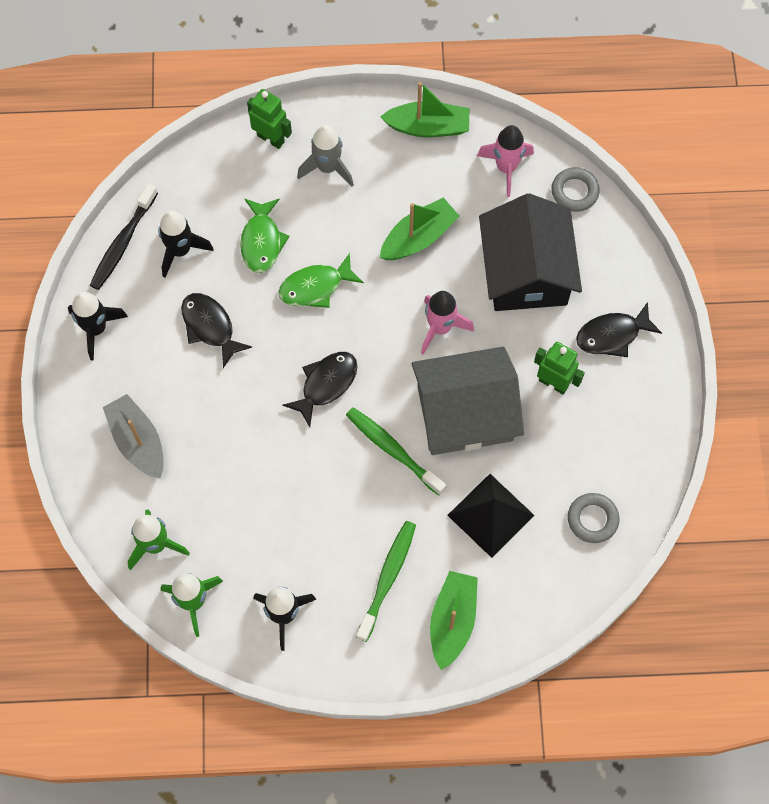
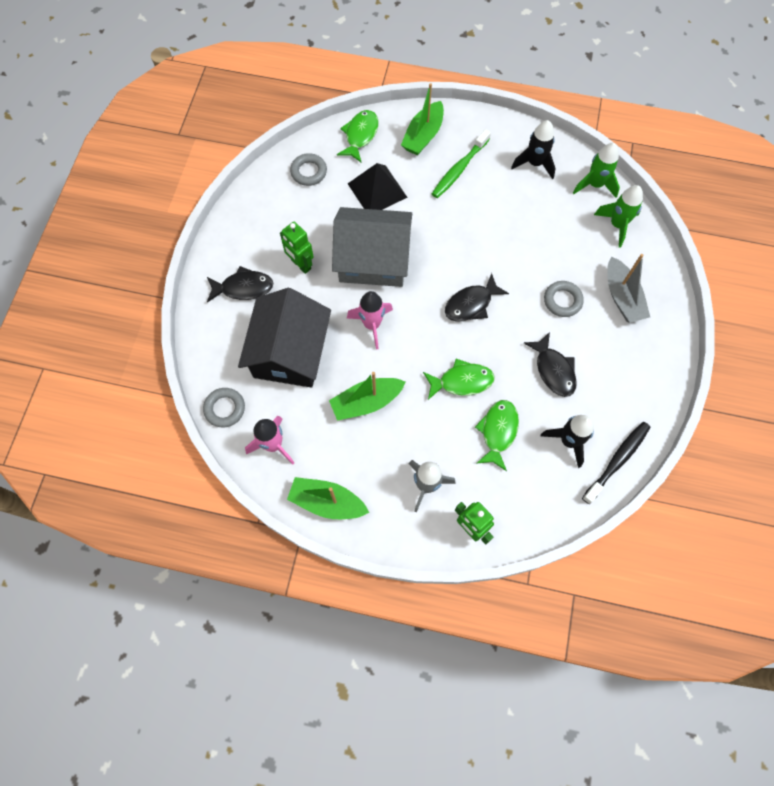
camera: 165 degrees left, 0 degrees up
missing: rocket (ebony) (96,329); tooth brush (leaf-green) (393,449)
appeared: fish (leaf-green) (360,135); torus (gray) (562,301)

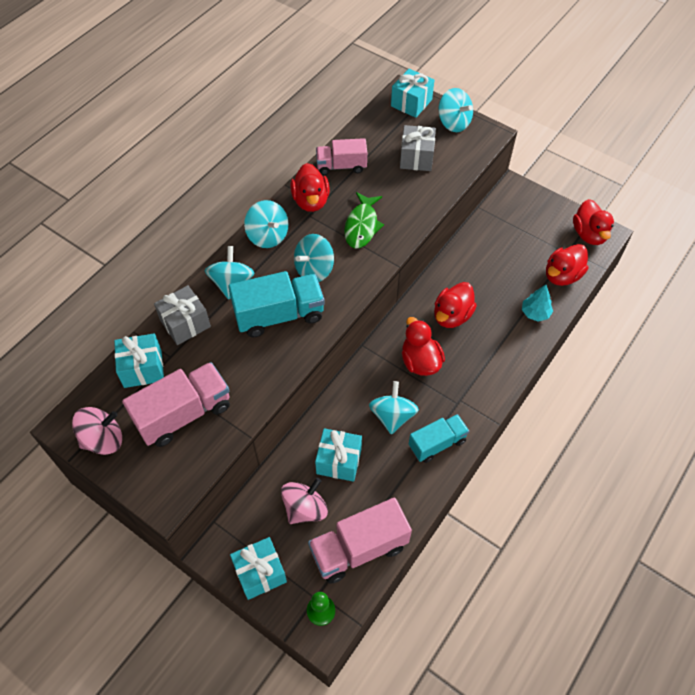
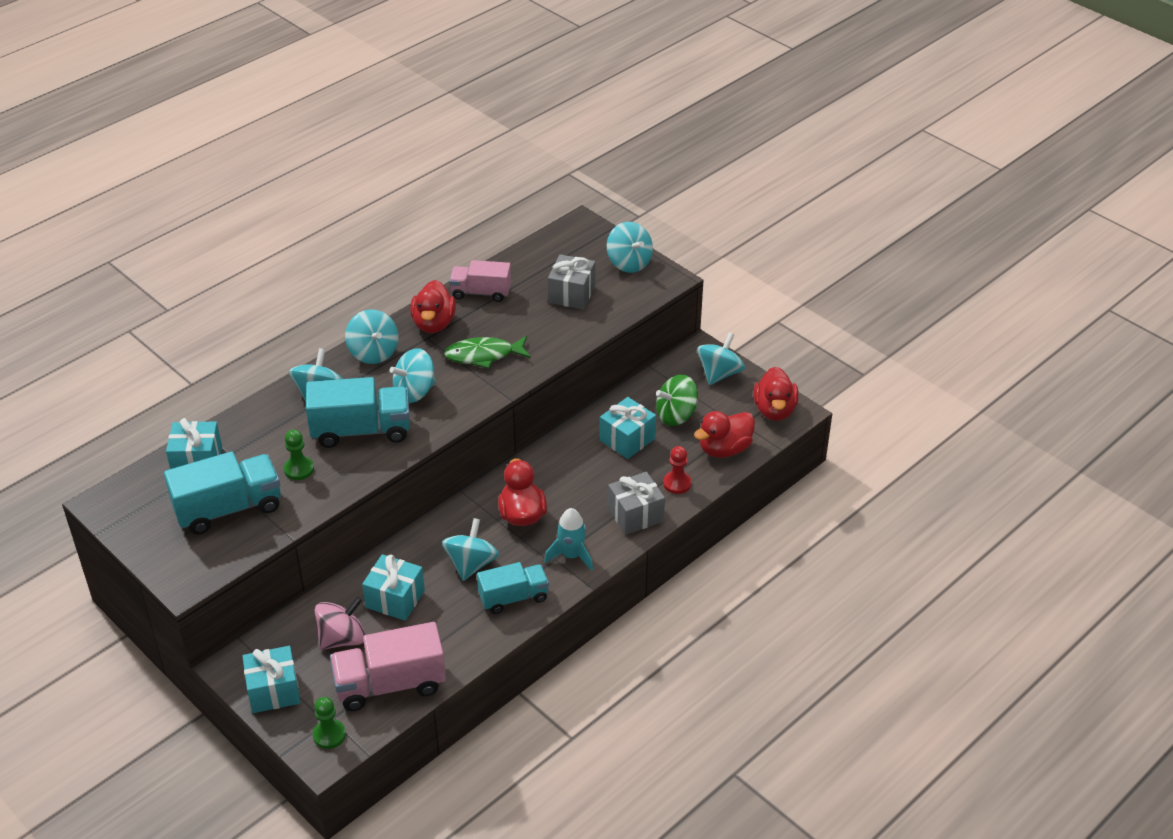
camera: 10 degrees right, 15 degrees down
missing: toy duck (red) (452,316); toy top (pink) (103,440)
appeared: toy top (teal) (719,374); toy top (leaf-green) (676,415); pawn (leaf-green) (299,469); rocket (teal) (571,555)
relocated: present (teal) (411,103) to (627,439); present (gray) (185,323) to (635,515)
exchanged: toy tree (teal) (535,313) to pawn (red) (677,483)
colour: truck (pink) (184,414) to truck (teal) (228,509)
spun: fish (leaf-green) (362,226) = (483,355) 60 degrees clockwise

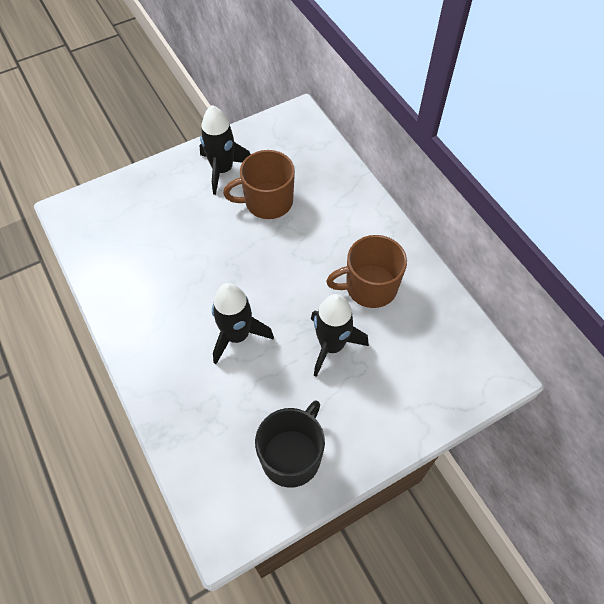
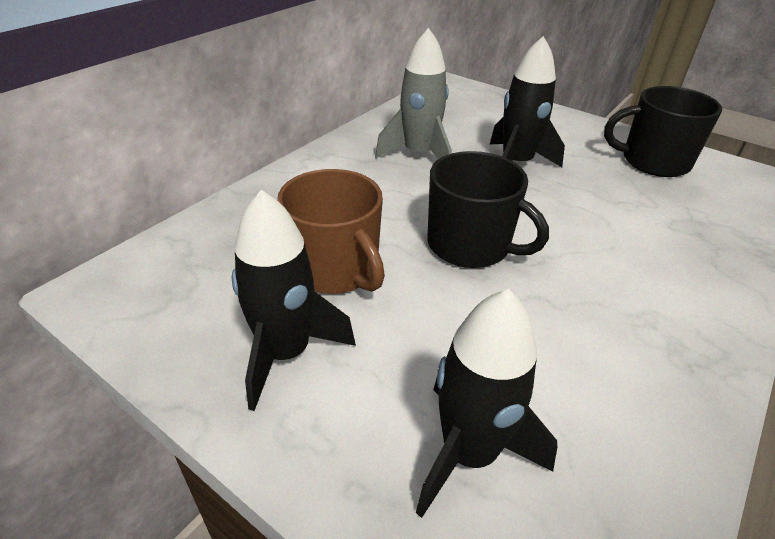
camera: 115 degrees left, 20 degrees down
appeared: coffee mug (ebony) (470,245)
relocated: rocket (ebony) (237,335) to (468,452)
exchanged: coffee mug (brown) (370,287) to rocket (gray) (419,155)

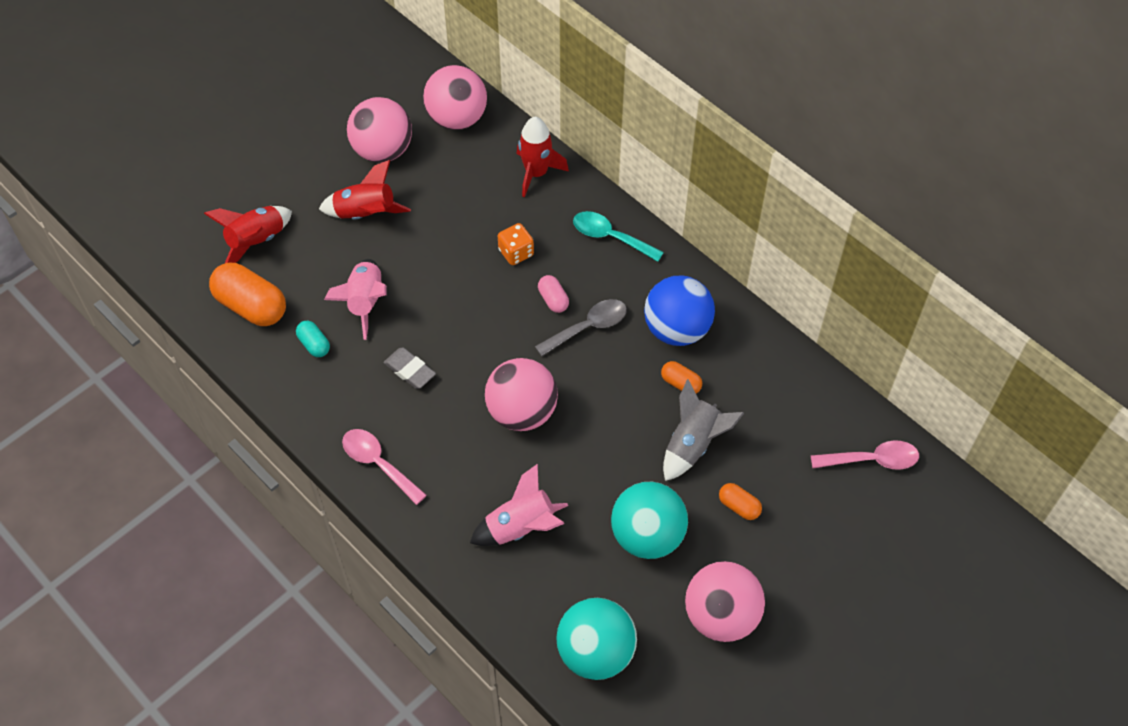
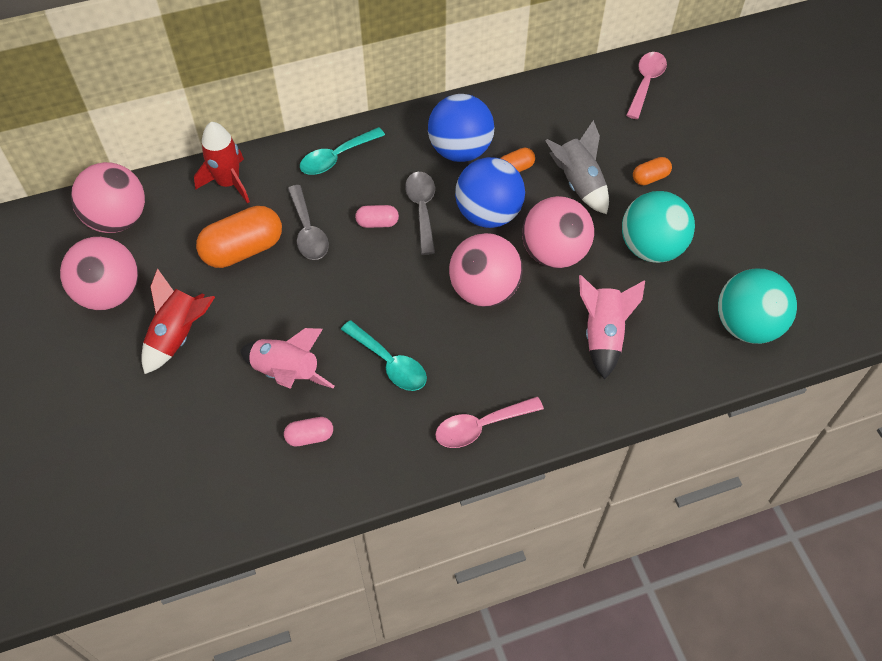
camera: 65 degrees left, 0 degrees up
missing: rocket (red) (256,241)
appeared: ball (royal blue) (488,214)
relocated: capsule (bright orange) (251,306) to (243,250); ball (pink) (721,616) to (554,253)
exchanged: die (bright orange) (516,253) to teaspoon (gray) (308,231); pencil eraser (gray) (410,370) to teaspoon (teal) (389,363)
colour: capsule (teal) (314,344) to capsule (pink) (310,436)

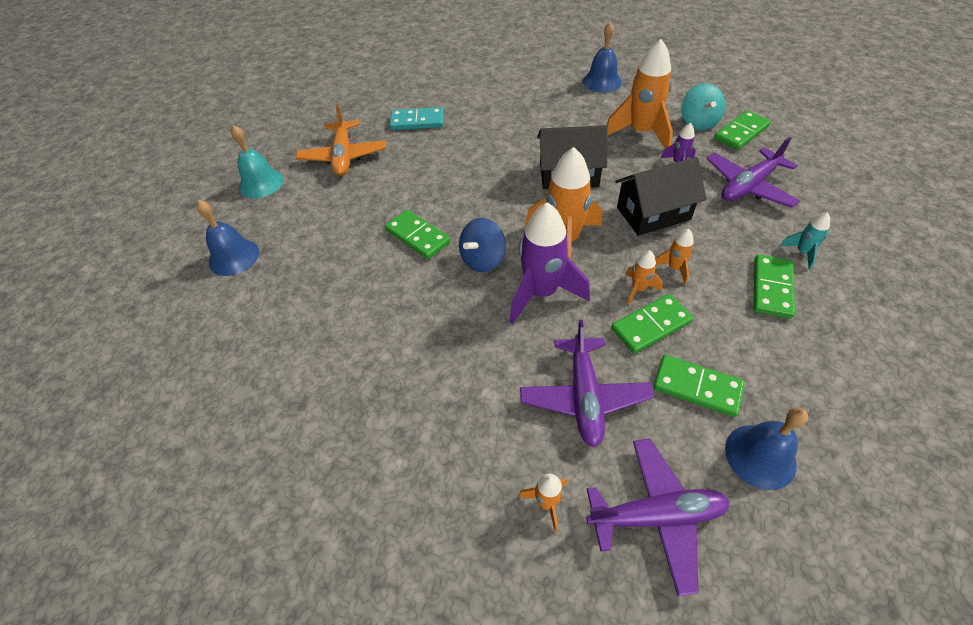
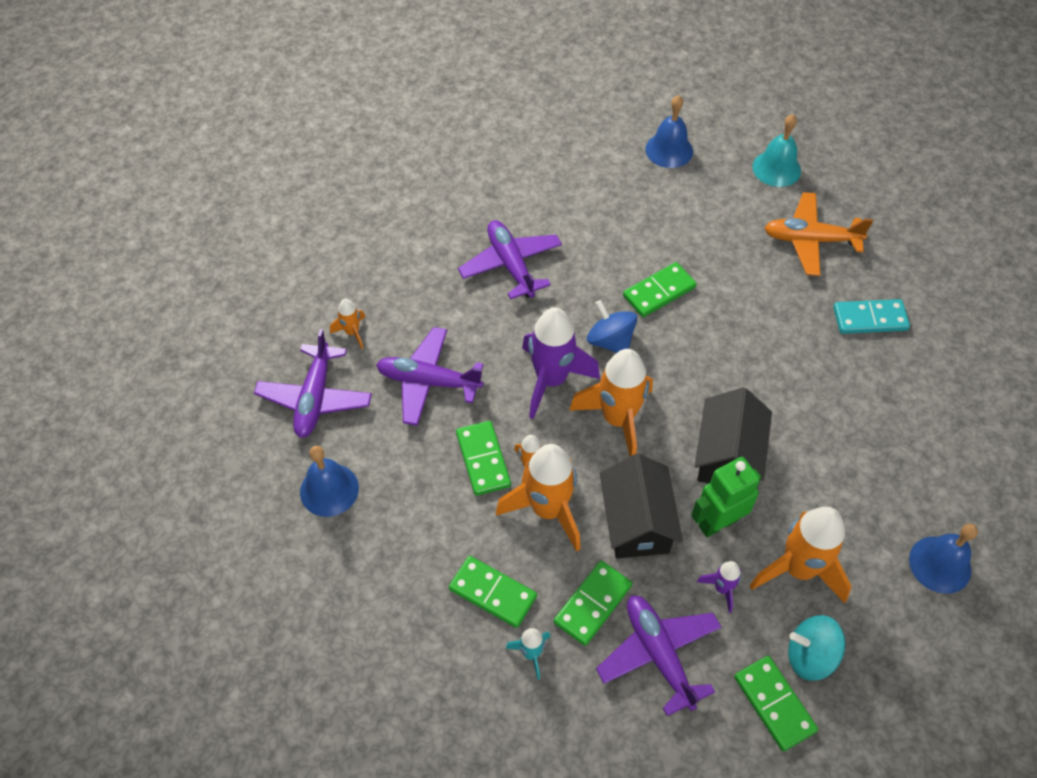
camera: 100 degrees right, 5 degrees up
appeared: plane (purple) (511,265); robot (leaf-green) (718,522)
relocated: domino (leaf-green) (697,387) to (593,604)
spun: domino (teal) (417,121) = (870,318) 75 degrees clockwise
size: rocket (bright orange) (674,268) = (548,510) x2.12

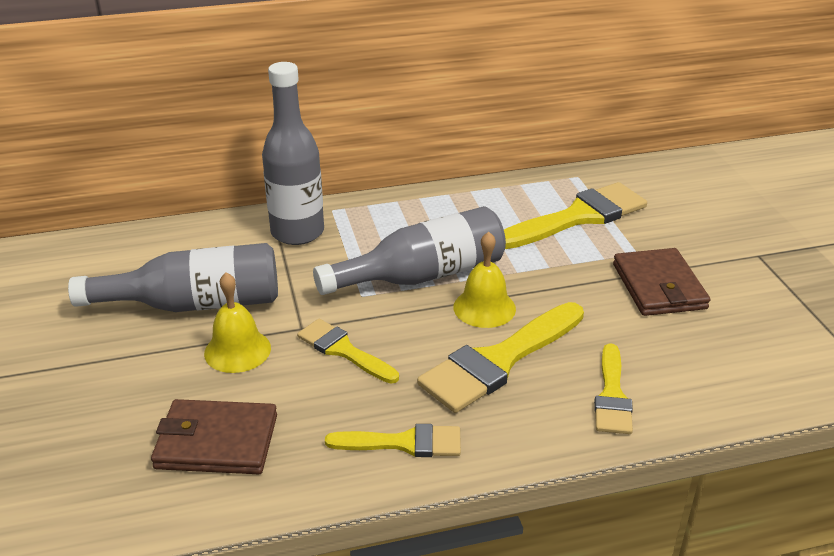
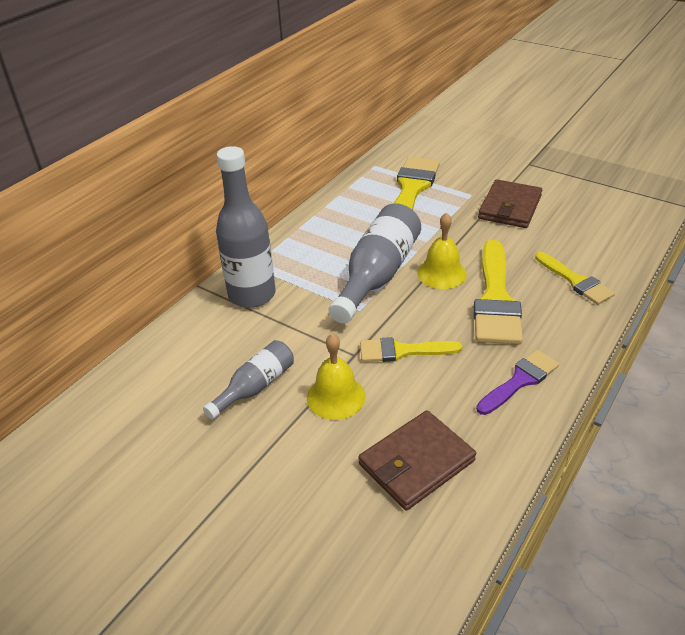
camera: 40 degrees left, 5 degrees up
colour: paint brush (yellow) (403,443) to paint brush (purple) (520,381)
spun: billfold (brown) (659,286) = (509,207) 75 degrees clockwise
size: drink bottle (gray) (194,304) = (255,387) x0.57

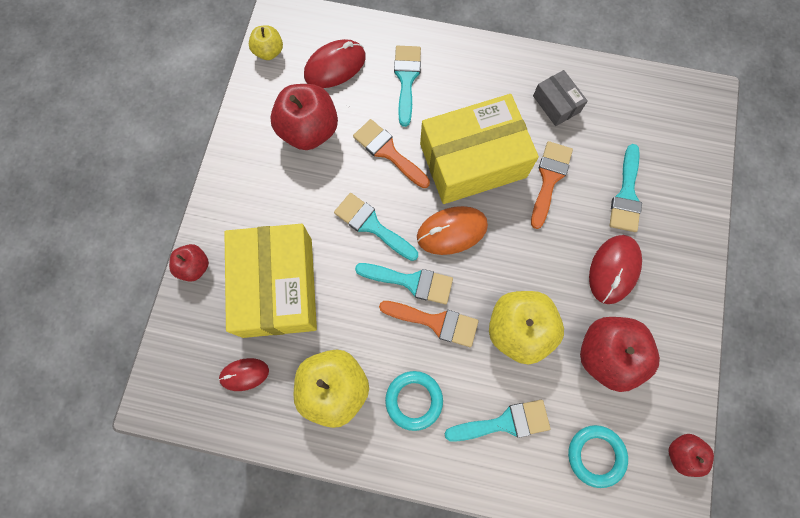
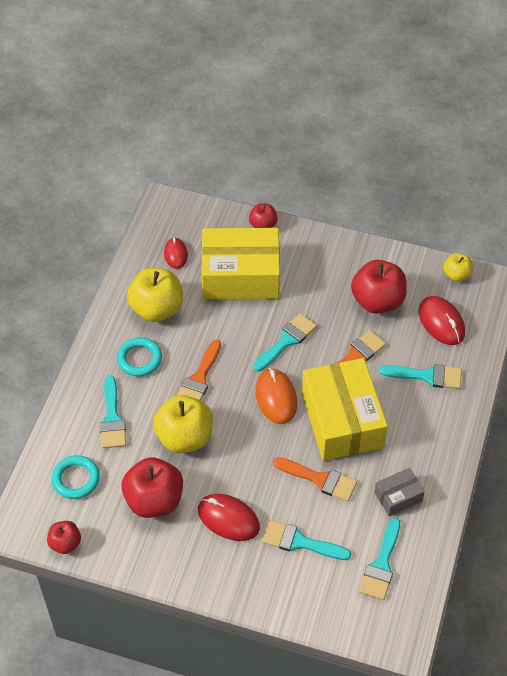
camera: 95 degrees right, 20 degrees down
relocated: paint brush (teal) (411,281) to (381,565)

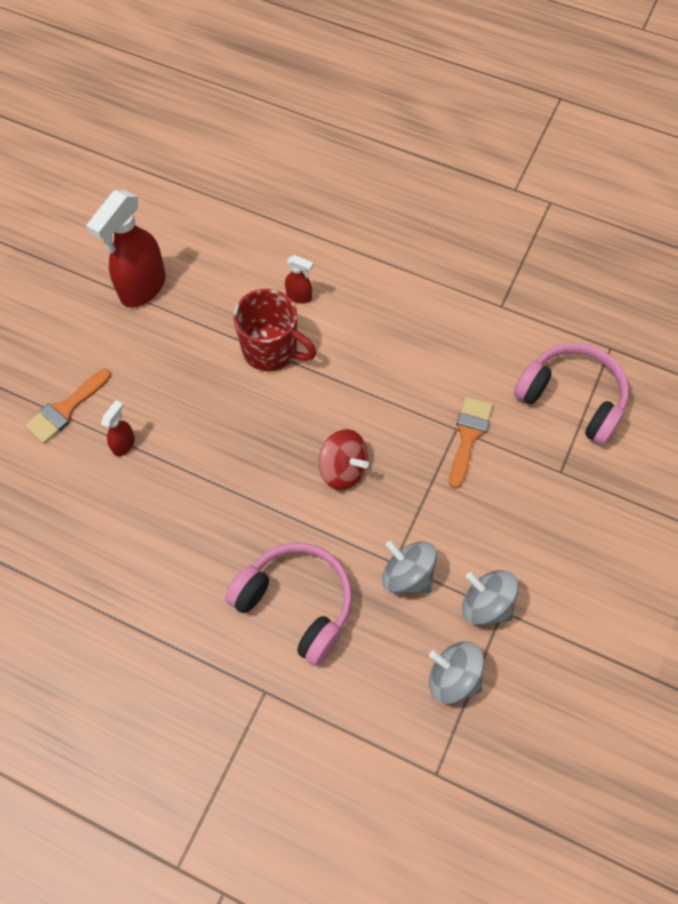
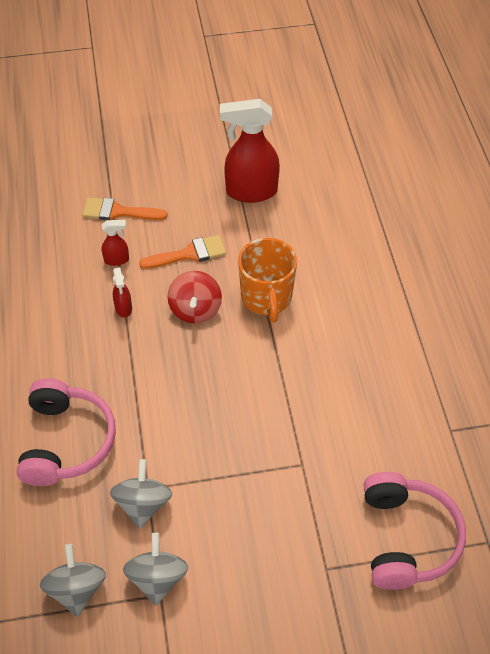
camera: 55 degrees right, 10 degrees down
relocated: spray bottle (red) (299,296) to (123,308); paint brush (bright orange) (468,436) to (189,254); toy top (red) (343,469) to (195,309)
colour: coffee mug (red) (271,350) to coffee mug (bright orange) (266,298)

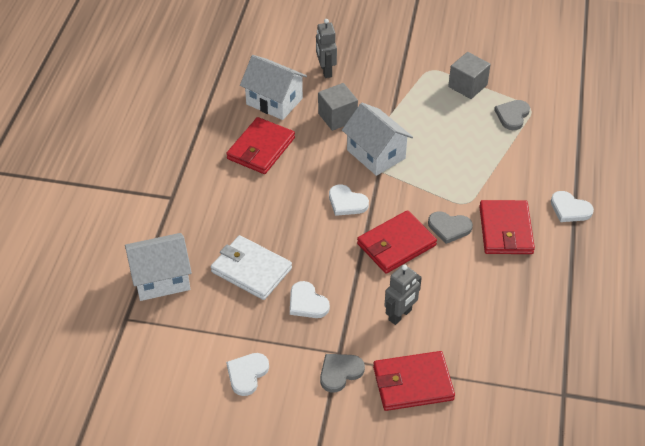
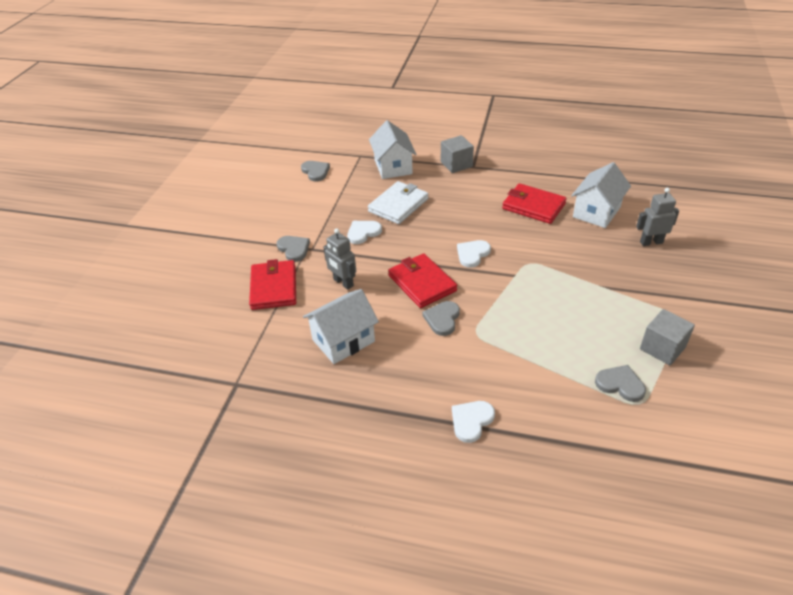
camera: 95 degrees right, 5 degrees down
missing: billfold (red) (505,230); love heart (pure white) (247,374)
appeared: love heart (gray) (315,172)
relocated: solid cube (gray) (337,117) to (456,164); cottage (pure white) (376,154) to (343,340)

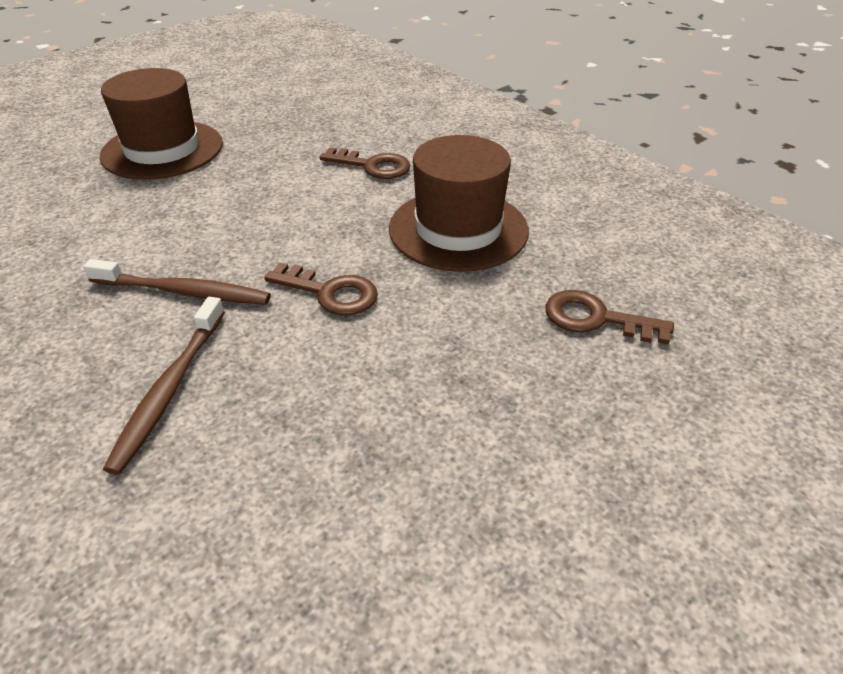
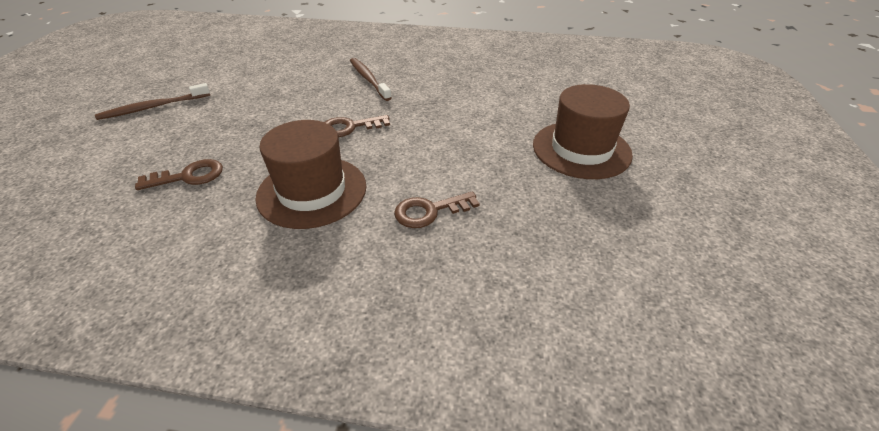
camera: 140 degrees right, 0 degrees up
relocated: tooth brush (brown) (184,292) to (153,107)

